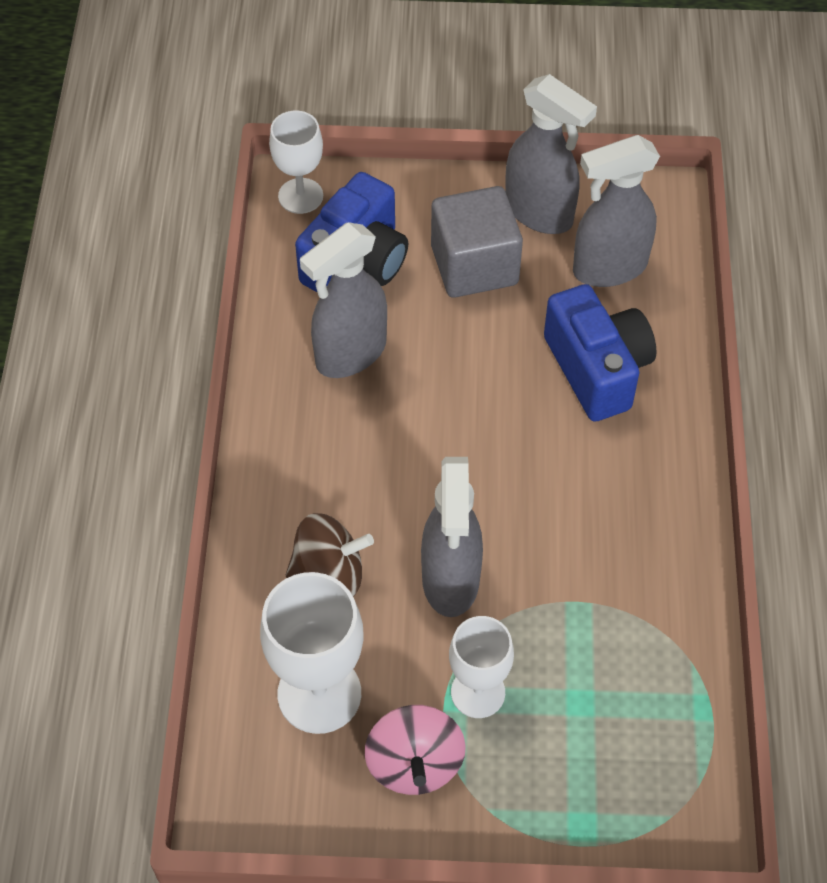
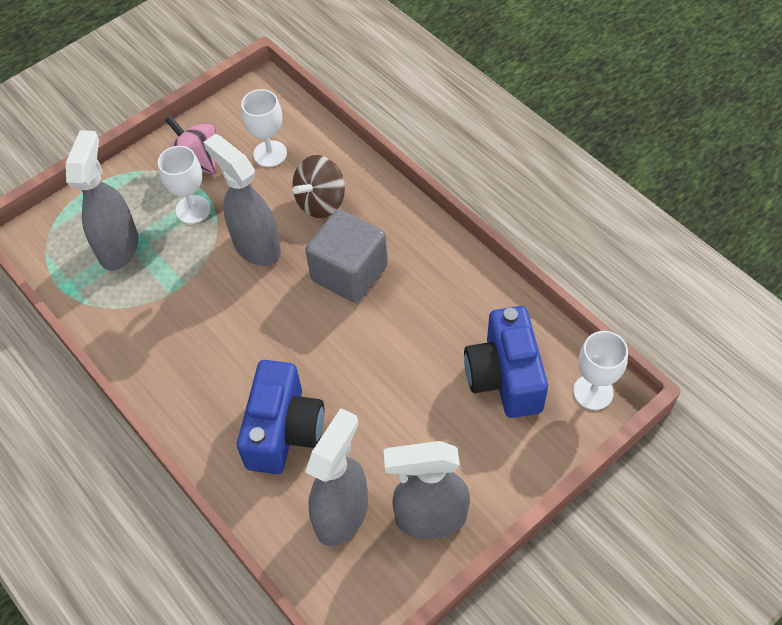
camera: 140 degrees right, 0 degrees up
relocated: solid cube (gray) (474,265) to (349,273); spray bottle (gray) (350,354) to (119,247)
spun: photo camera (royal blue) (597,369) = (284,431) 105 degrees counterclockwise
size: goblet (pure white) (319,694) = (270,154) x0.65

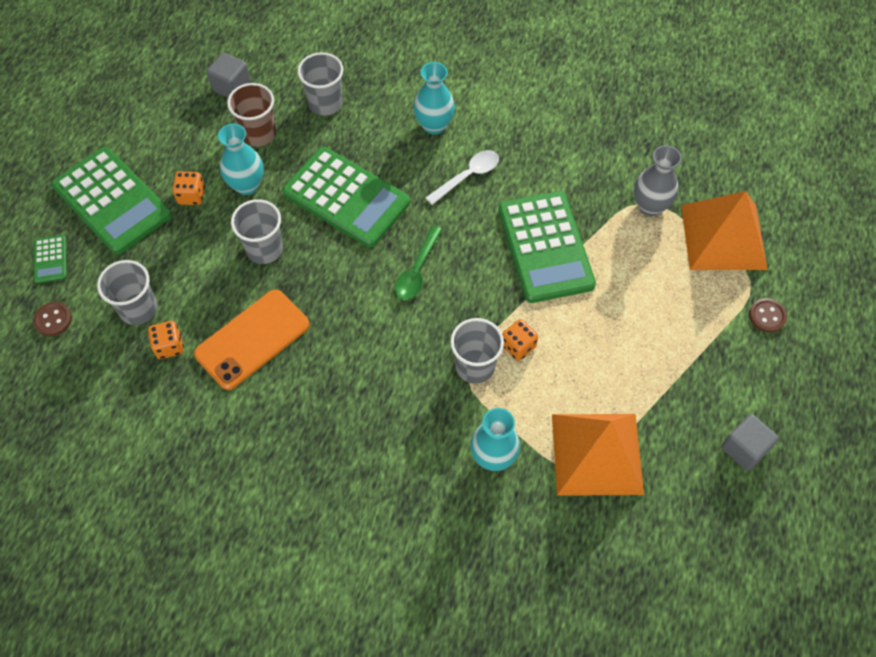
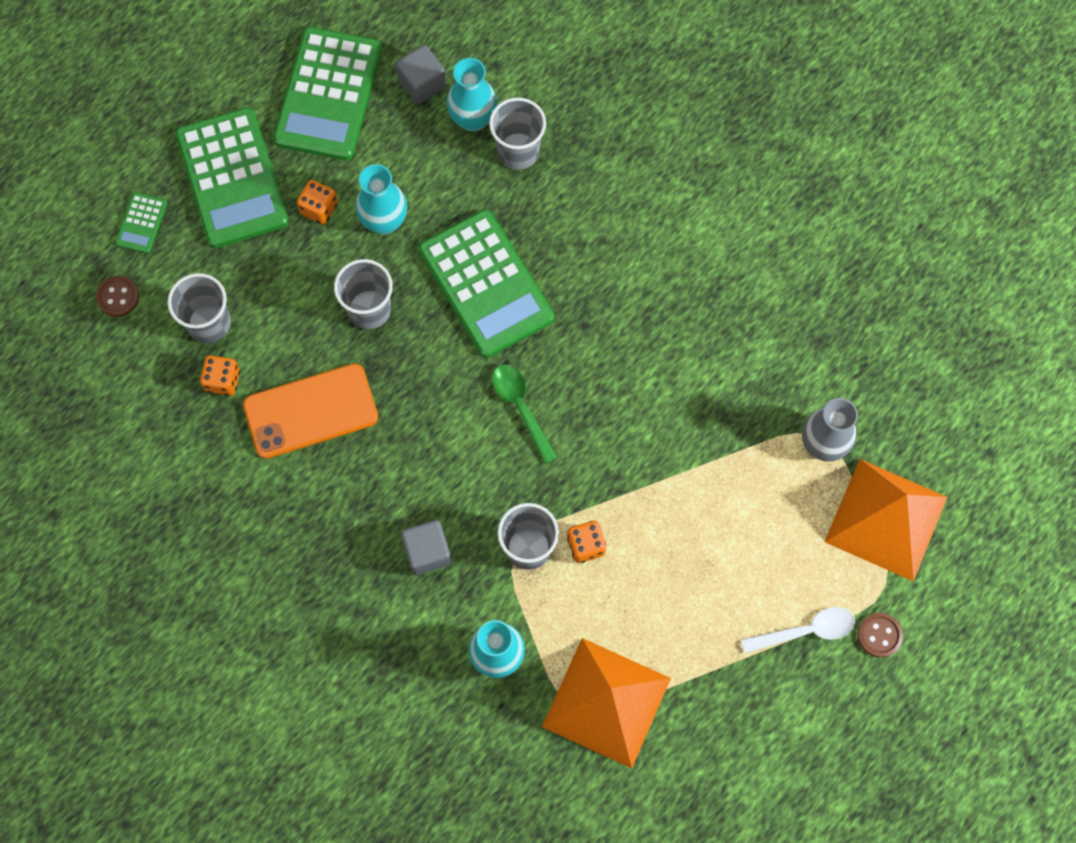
camera: 25 degrees right, 10 degrees up
missing: cup (brown) (259,133)
relocated: vase (teal) (434,125) to (473,119); teaspoon (pure white) (467,176) to (805,631); calculator (leaf-green) (545,247) to (328,94); solid cube (gray) (744,448) to (427,552)
spun: teaspoon (leaf-green) (417,270) = (521,408) 105 degrees clockwise

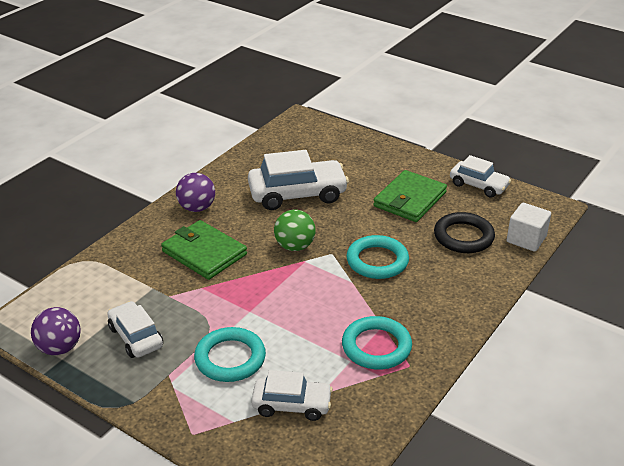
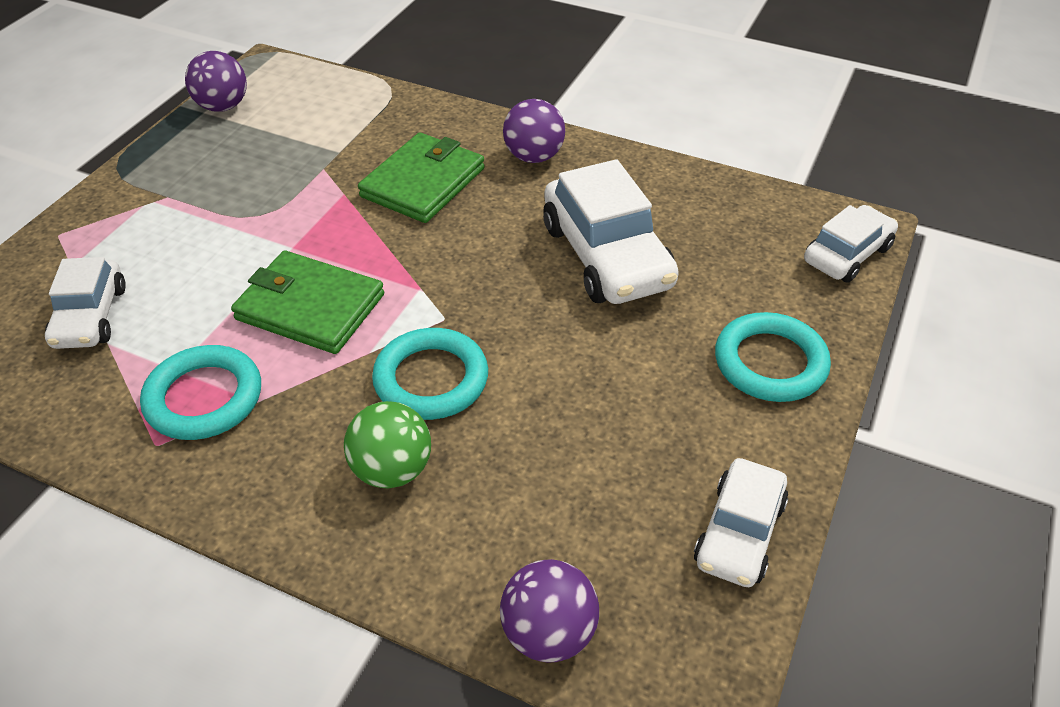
camera: 80 degrees right, 10 degrees up
missing: torus (ebony) (463,237)
relocated: billfold (leaf-green) (410,199) to (310,307); ball (leaf-green) (295,246) to (392,470); automobile (pure white) (136,337) to (847,254); torus (teal) (230,358) to (770,363)
exchanged: solid cube (pure white) (526,239) to ball (purple) (548,633)

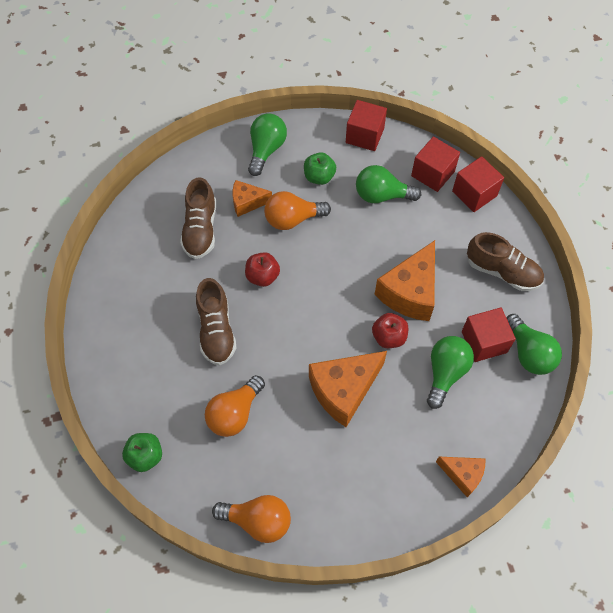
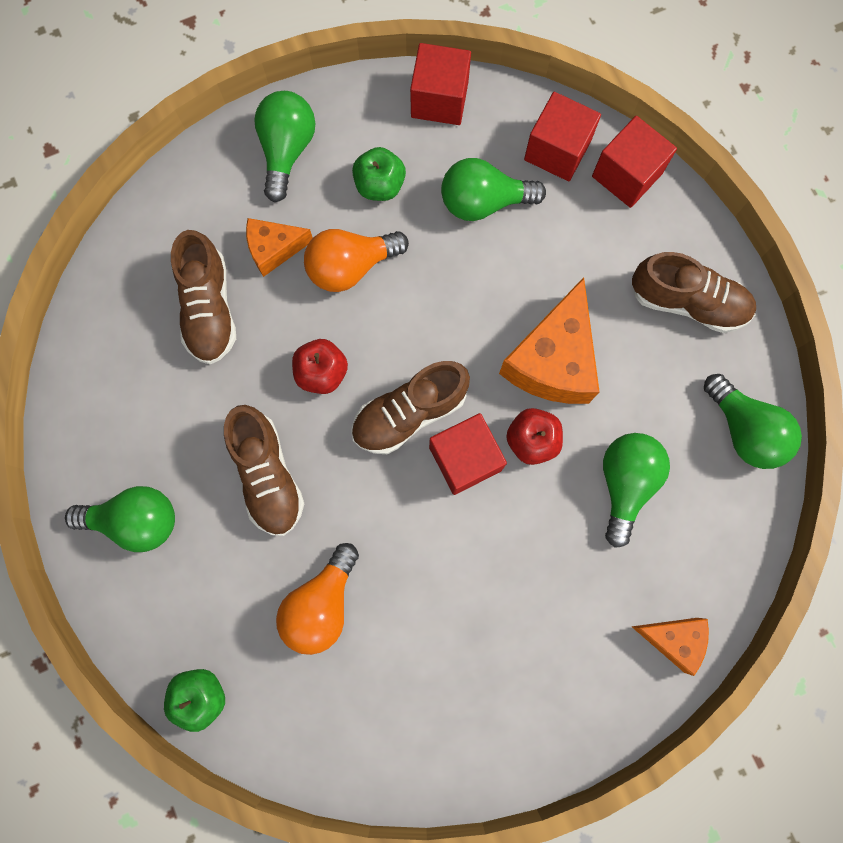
camera: 10 degrees left, 15 degrees up
missing: cheese wedge (bright orange) (344,390); lightbulb (bright orange) (258,521)
appeared: shoe (brown) (409,413); lightbulb (leaf-green) (136,520)
relocated: solid cube (red) (484,342) to (465,459)

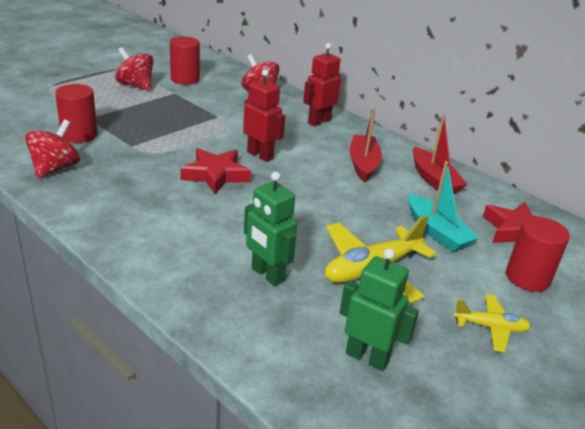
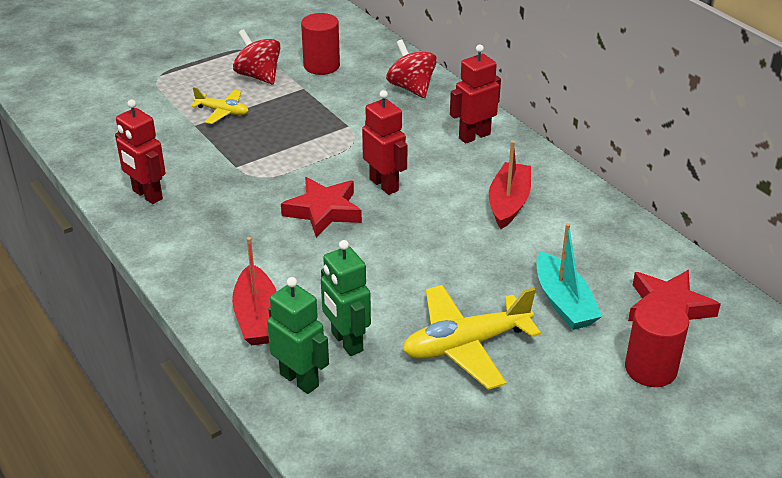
camera: 15 degrees right, 5 degrees up
missing: cylinder (red) (79,135)
relocated: toy boat (red) (434,180) to (257,317); robot (leaf-green) (367,357) to (299,380); plane (yellow) (490,327) to (222,112)
exchanged: toy top (red) (55,168) to robot (red) (147,195)

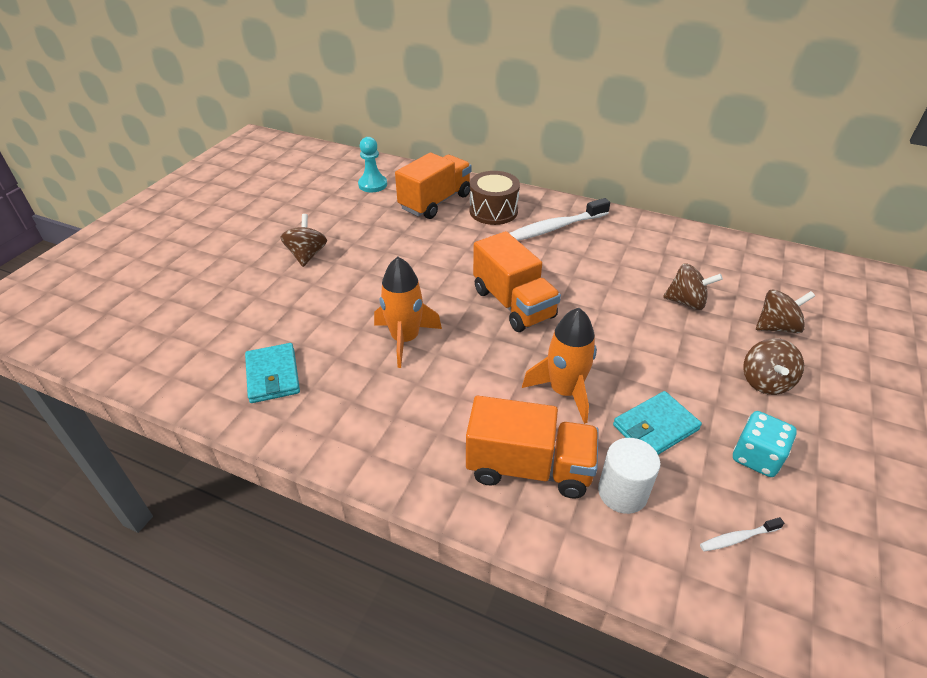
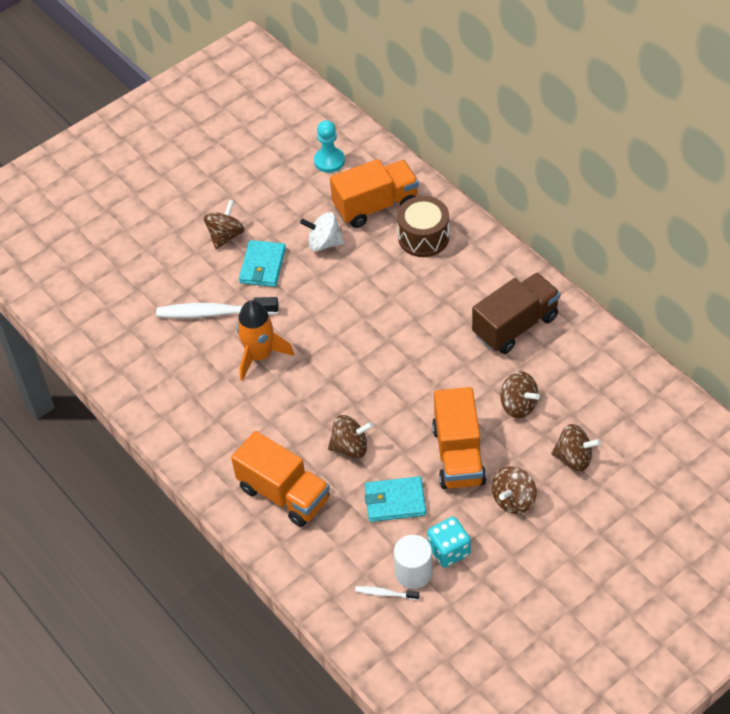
camera: 30 degrees right, 10 degrees up
appeared: toy top (pure white) (324,243); truck (brown) (515,325)
relocated: tooth brush (pure white) (554,228) to (214,313); truck (bright orange) (513,304) to (458,455); billfold (teal) (273,375) to (262,266); cylinder (pure white) (622,492) to (413,572)
exchanged: rocket (bright orange) (564,391) to toy top (brown) (350,447)

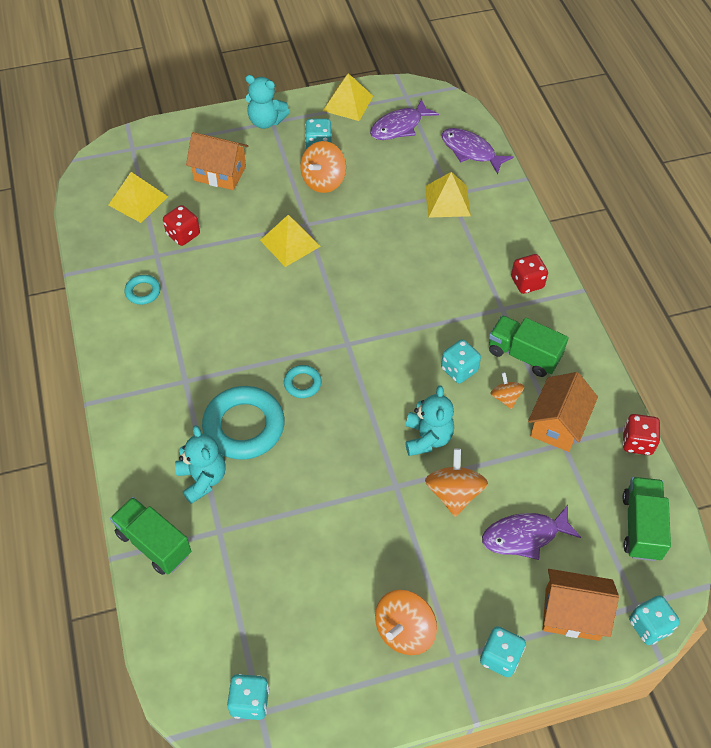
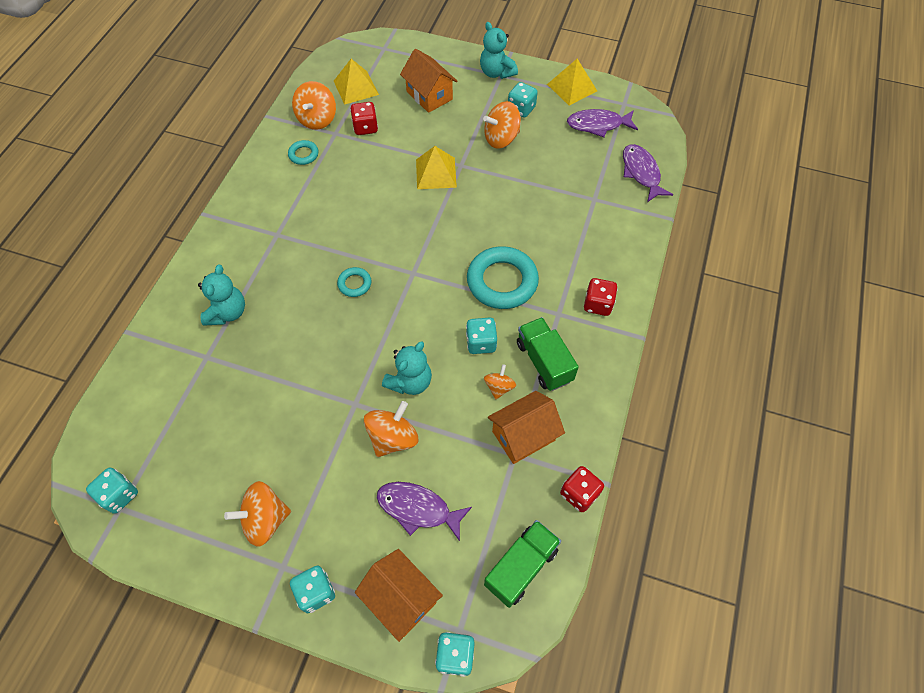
camera: 35 degrees right, 5 degrees up
missing: pyramid shape (yellow) (447,201); truck (leaf-green) (154,543)
appeared: toy top (bright orange) (317,119)
relocated: torus (teal) (244,426) to (502,281)

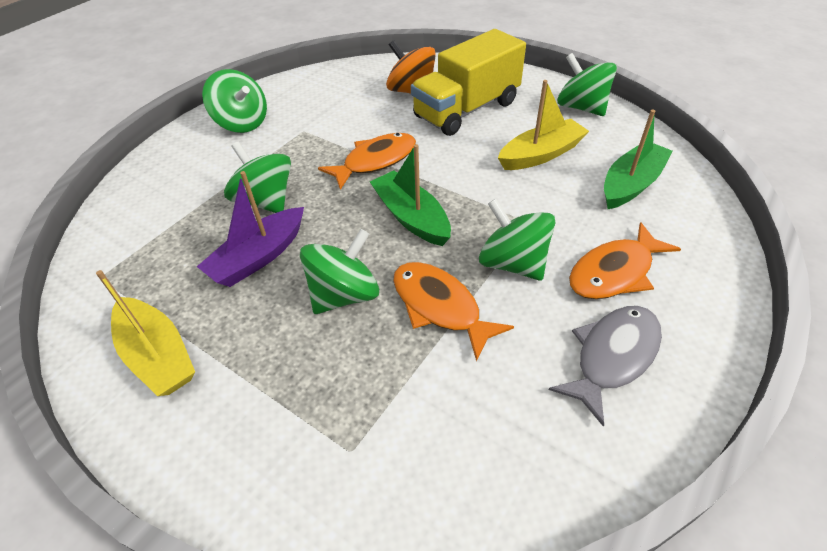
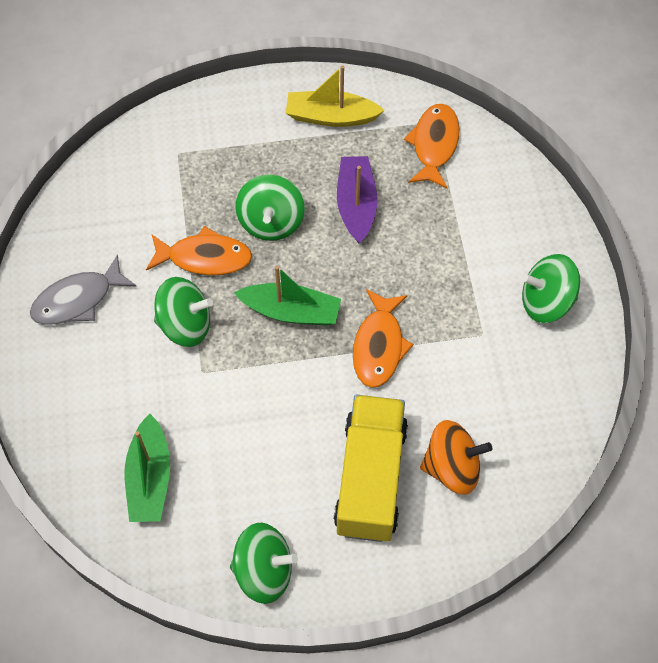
camera: 135 degrees right, 15 degrees up
missing: toy boat (yellow) (541,154); toy top (leaf-green) (265,201)
relocated: fish (bright orange) (615,272) to (434,145)
spun: fish (gray) (612,357) = (78,300) 60 degrees clockwise

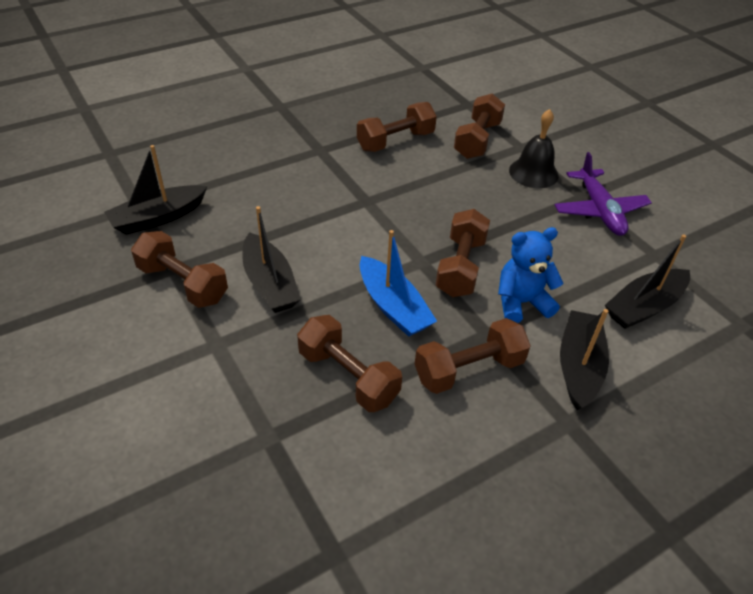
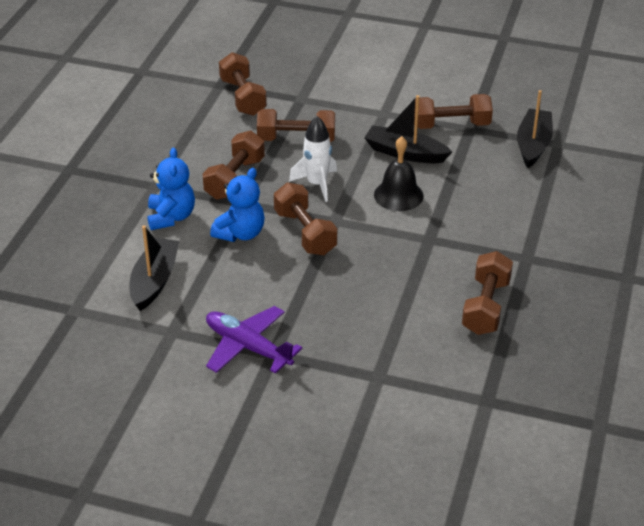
camera: 140 degrees right, 5 degrees down
relocated: dumbbell (brown) (477,140) to (243,97); school bell (ebony) (533,173) to (398,195)
exchanged: toy boat (royal blue) (393,306) to rocket (pure white) (317,184); toy boat (ebony) (579,366) to teddy (royal blue) (171,217)

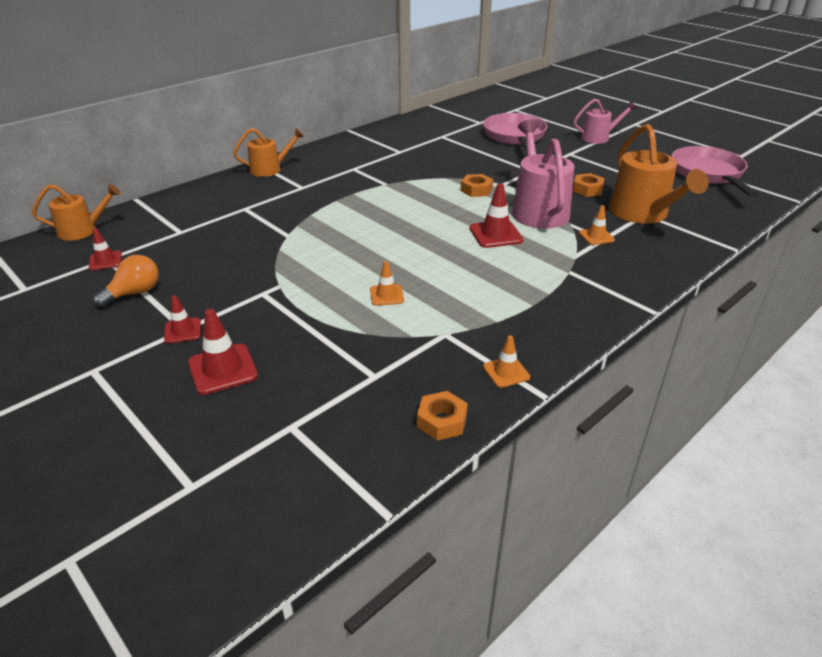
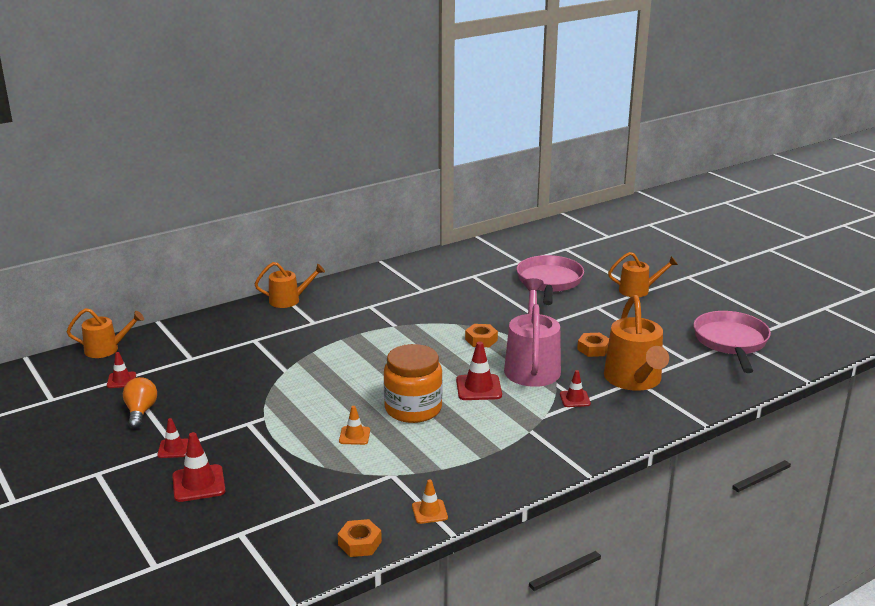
camera: 10 degrees right, 10 degrees down
appeared: jar (bright orange) (413,409)
colour: watering pot (pink) (598,138) to watering pot (bright orange) (638,290); safety cone (bright orange) (596,236) to safety cone (red) (575,399)
spun: lightbulb (bright orange) (134,293) = (140,412) 60 degrees counterclockwise

